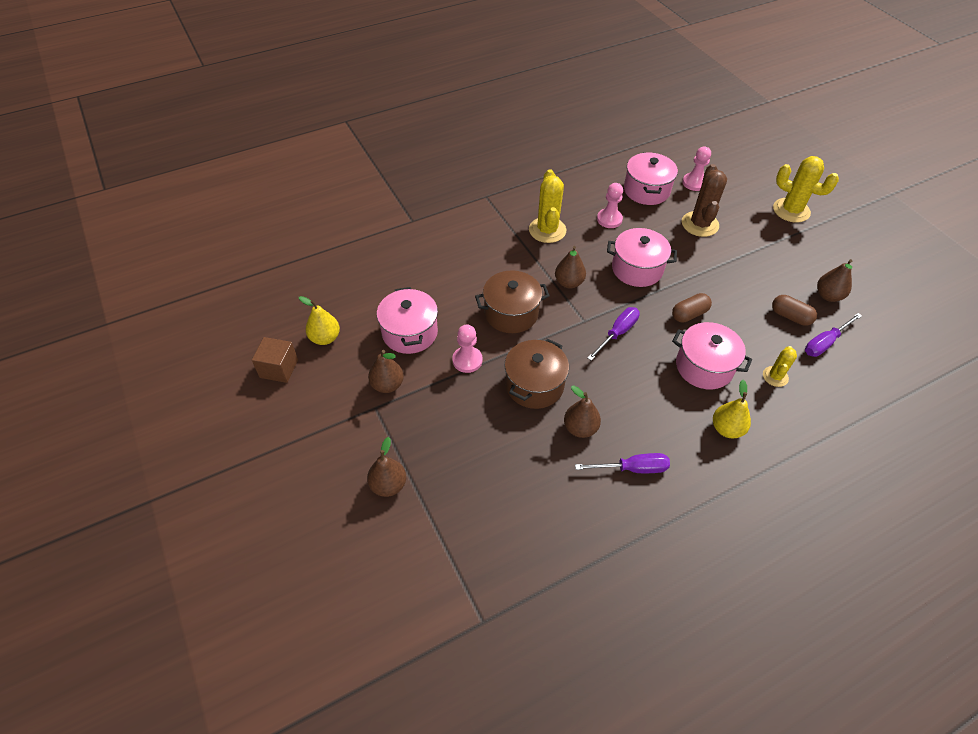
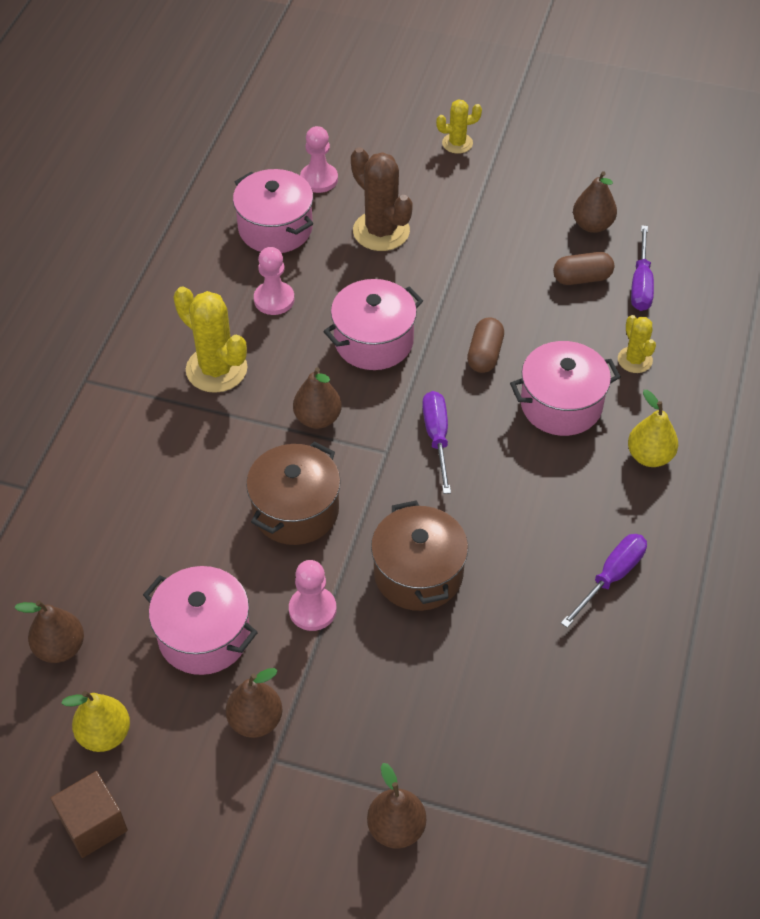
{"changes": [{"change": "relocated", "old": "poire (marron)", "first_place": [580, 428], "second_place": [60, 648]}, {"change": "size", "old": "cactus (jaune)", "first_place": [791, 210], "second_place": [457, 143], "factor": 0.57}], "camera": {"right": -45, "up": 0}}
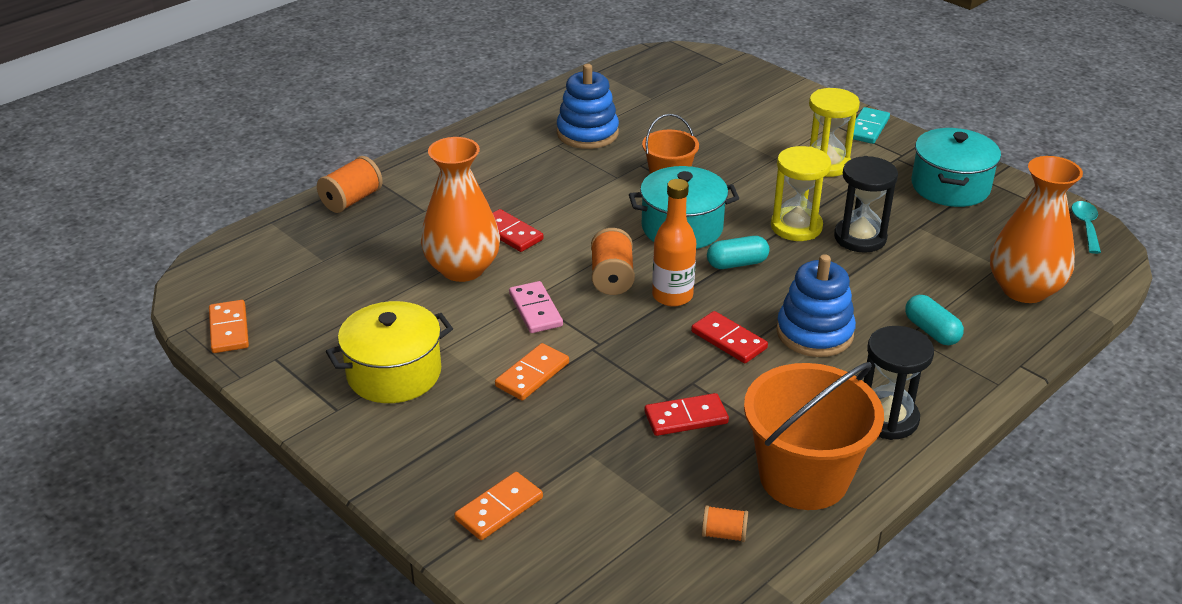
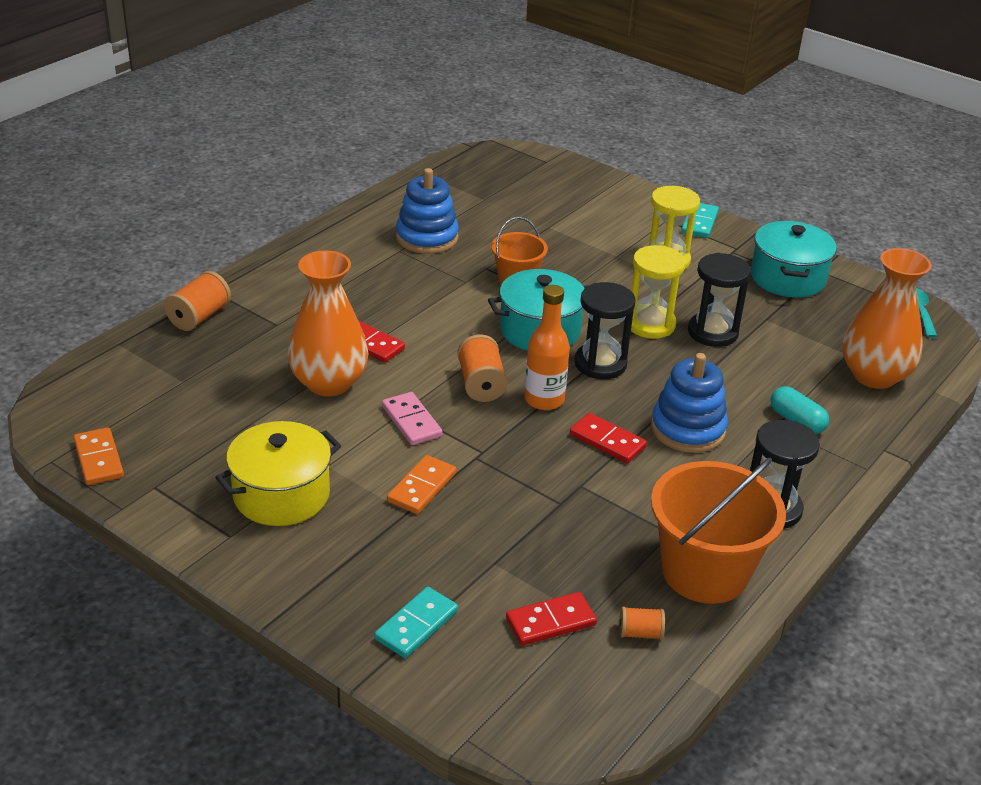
{"changes": [{"change": "relocated", "old": "domino (rouge)", "first_place": [686, 418], "second_place": [550, 622]}, {"change": "exchanged", "old": "gélule (turquoise)", "new": "sablier (noir)", "first_place": [737, 263], "second_place": [600, 364]}, {"change": "colour", "old": "domino (orange)", "new": "domino (turquoise)", "first_place": [499, 509], "second_place": [416, 625]}], "camera": {"right": -10, "up": 0}}
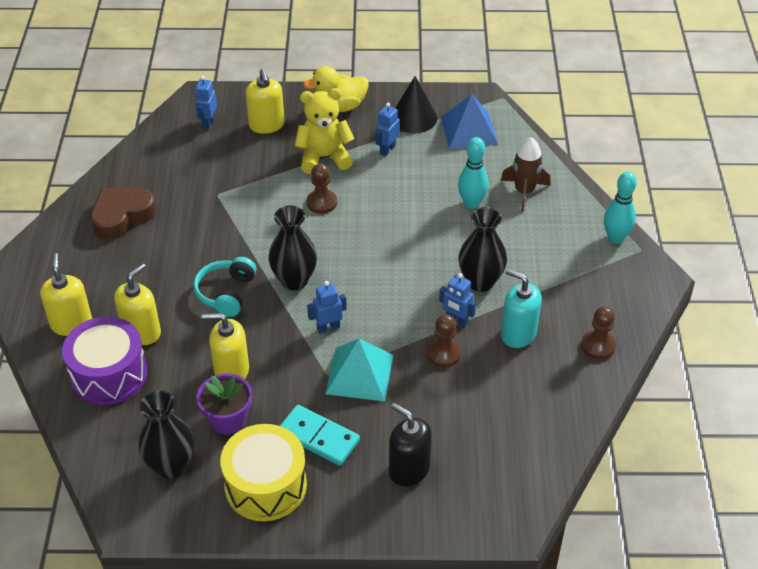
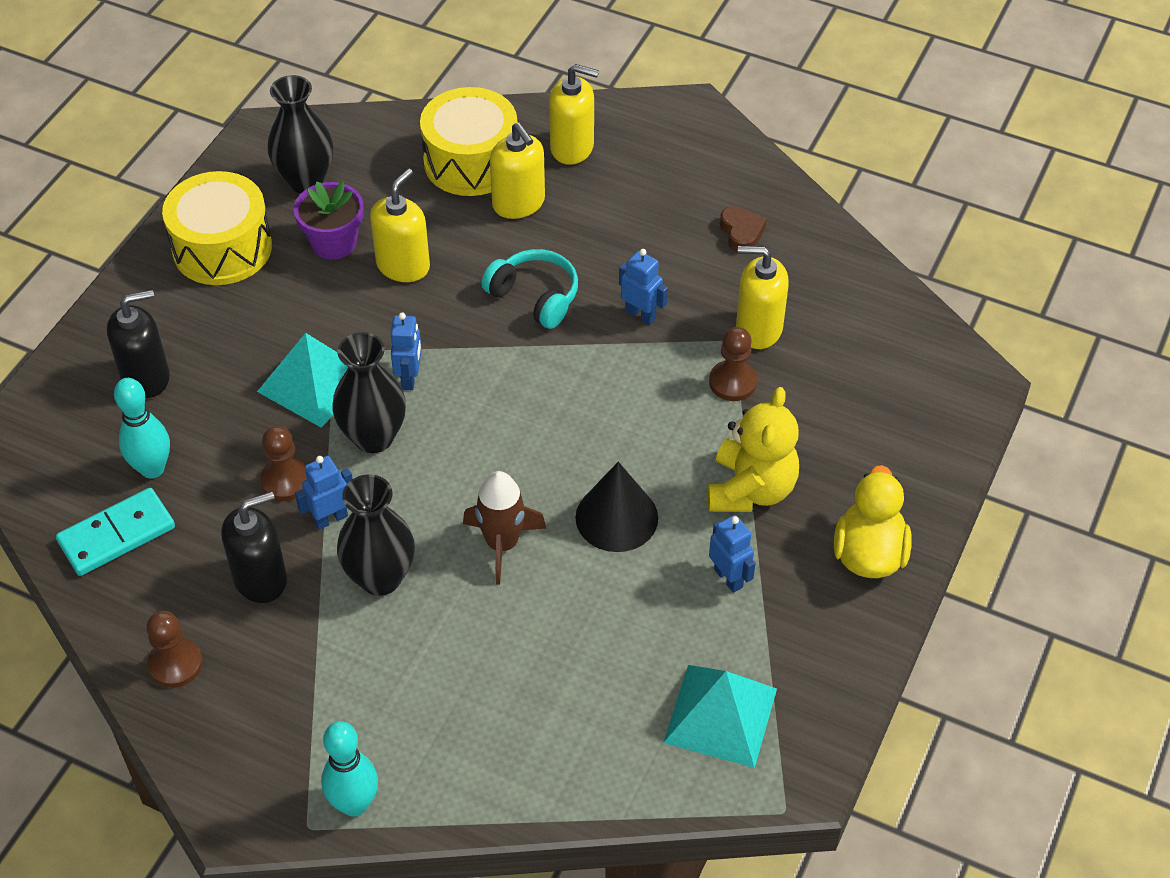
{"changes": [{"change": "relocated", "old": "robot (bleu)", "first_place": [208, 123], "second_place": [640, 314]}, {"change": "relocated", "old": "distributeur de savon (jaune)", "first_place": [266, 125], "second_place": [758, 329]}, {"change": "relocated", "old": "vase (noir)", "first_place": [294, 280], "second_place": [373, 437]}, {"change": "relocated", "old": "domino (turquoise)", "first_place": [318, 437], "second_place": [116, 534]}, {"change": "relocated", "old": "pion (marron)", "first_place": [321, 203], "second_place": [732, 382]}, {"change": "relocated", "old": "cône (noir)", "first_place": [413, 118], "second_place": [616, 517]}, {"change": "relocated", "old": "quille (turquoise)", "first_place": [471, 203], "second_place": [152, 469]}, {"change": "relocated", "old": "fusée (marron)", "first_place": [524, 192], "second_place": [502, 544]}, {"change": "colour", "old": "tambour (violet)", "new": "tambour (jaune)", "first_place": [109, 374], "second_place": [471, 162]}, {"change": "colour", "old": "pyramide (bleu)", "new": "pyramide (turquoise)", "first_place": [469, 130], "second_place": [720, 715]}, {"change": "colour", "old": "distributeur de savon (turquoise)", "new": "distributeur de savon (noir)", "first_place": [518, 334], "second_place": [261, 579]}, {"change": "size", "old": "cœur (marron)", "first_place": [121, 216], "second_place": [741, 233], "factor": 0.54}], "camera": {"right": 115, "up": 5}}
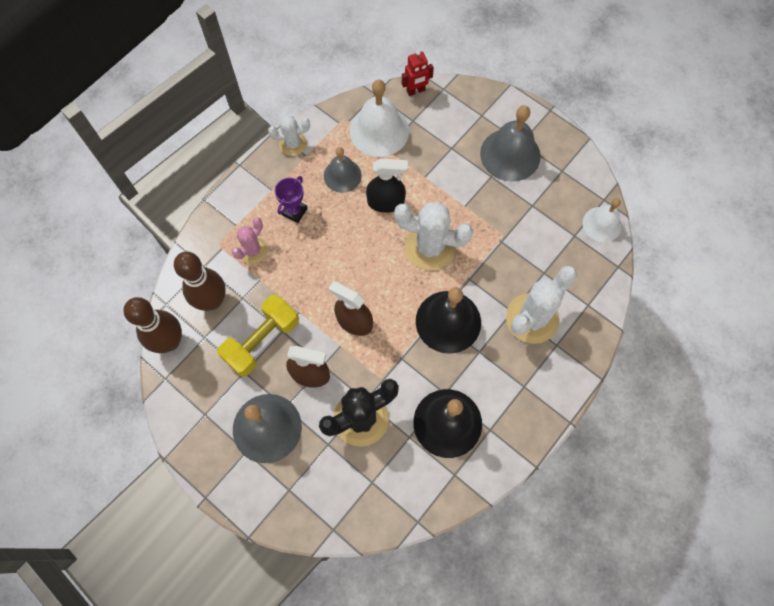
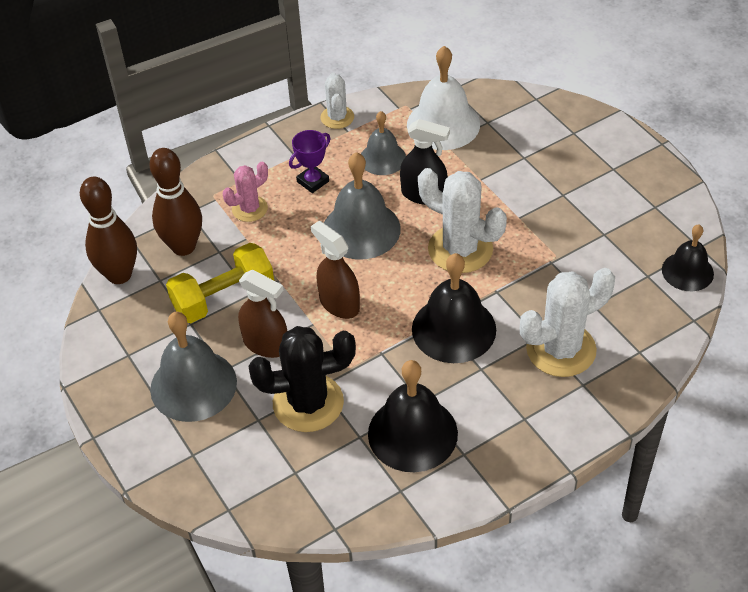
{"changes": [{"change": "missing", "old": "robot (rouge)", "first_place": [416, 91]}, {"change": "relocated", "old": "cloche (gris)", "first_place": [510, 154], "second_place": [361, 229]}, {"change": "colour", "old": "cloche (blanc)", "new": "cloche (noir)", "first_place": [602, 224], "second_place": [687, 271]}, {"change": "spun", "old": "cactus (blanc)", "first_place": [293, 144], "second_place": [337, 117], "degrees": 75}], "camera": {"right": 20, "up": -20}}
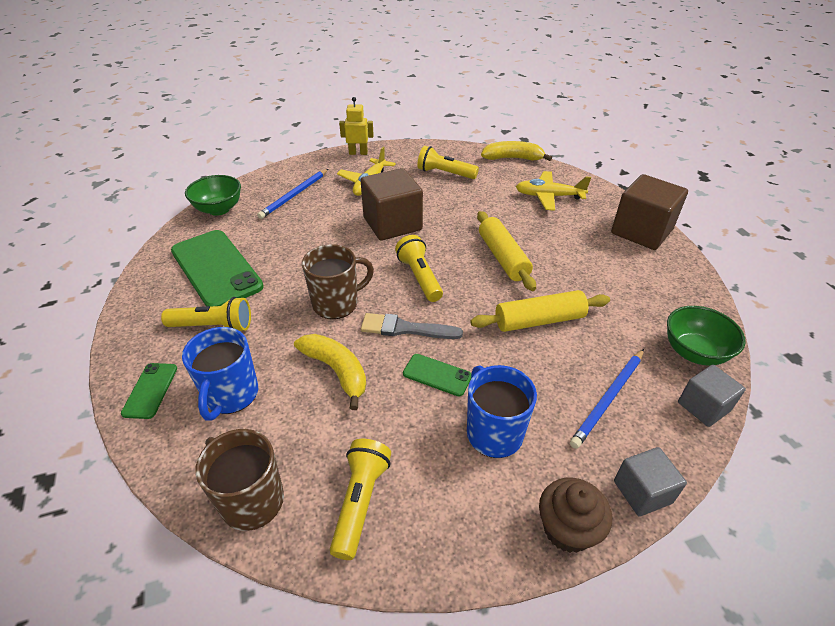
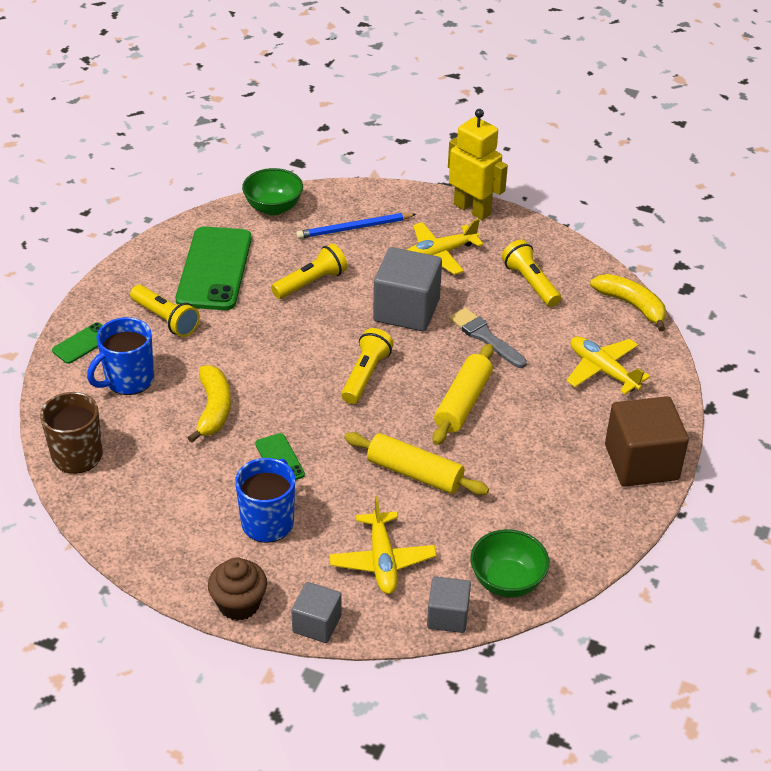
{"changes": [{"change": "missing", "old": "tasse (marron)", "first_place": [337, 303]}, {"change": "relocated", "old": "lampe de poche (jaune)", "first_place": [360, 501], "second_place": [311, 282]}, {"change": "relocated", "old": "pinceau (gris)", "first_place": [405, 329], "second_place": [485, 337]}, {"change": "exchanged", "old": "crayon (bleu)", "new": "avion (jaune)", "first_place": [608, 399], "second_place": [382, 560]}, {"change": "colour", "old": "cube (marron)", "new": "cube (gris)", "first_place": [392, 224], "second_place": [406, 310]}, {"change": "size", "old": "robot (jaune)", "first_place": [358, 153], "second_place": [472, 209], "factor": 1.59}], "camera": {"right": 40, "up": 0}}
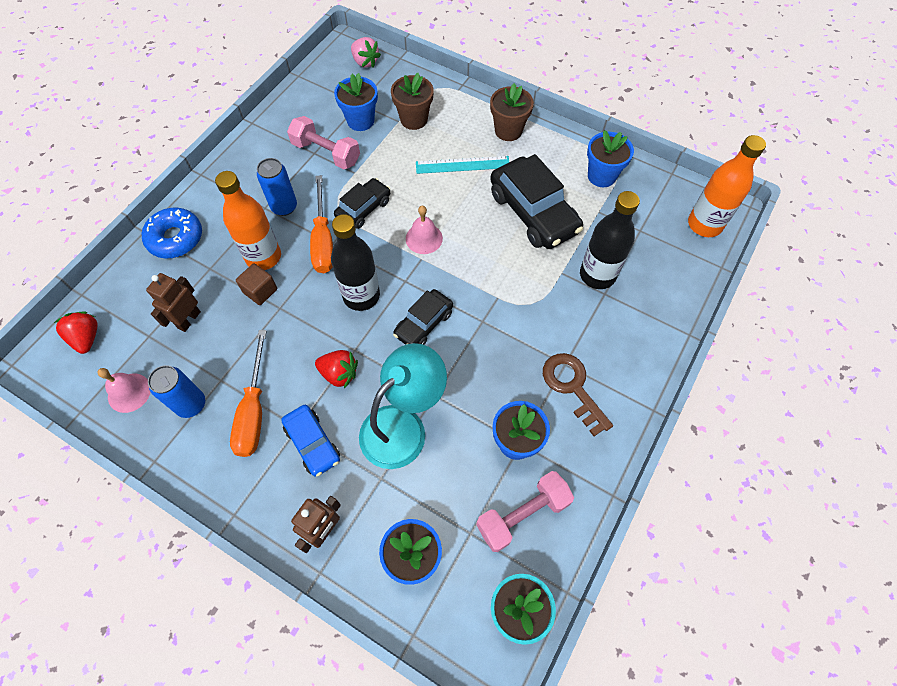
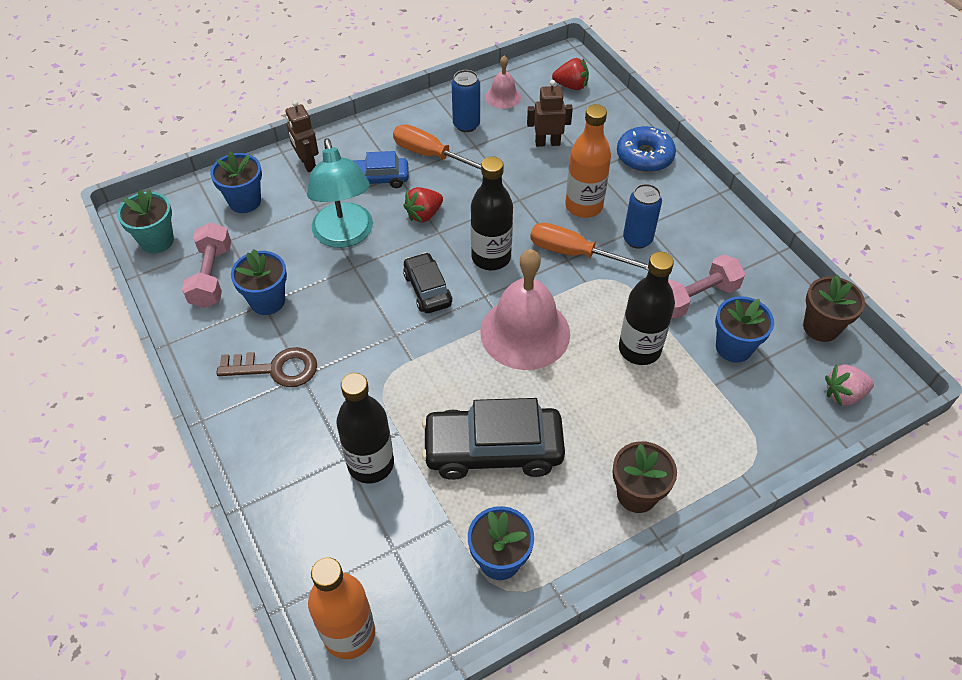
{"changes": [{"change": "missing", "old": "cube (marron)", "first_place": [260, 291]}, {"change": "missing", "old": "voiture (noir)", "first_place": [363, 209]}, {"change": "missing", "old": "règle (turquoise)", "first_place": [462, 165]}, {"change": "appeared", "new": "bouteille (noir)", "second_place": [639, 349]}, {"change": "relocated", "old": "pot de fleurs (marron)", "first_place": [414, 119], "second_place": [821, 327]}, {"change": "spun", "old": "robot (marron)", "first_place": [189, 320], "second_place": [547, 143], "degrees": -60}, {"change": "size", "old": "cloche (rose)", "first_place": [424, 238], "second_place": [525, 332], "factor": 2.05}], "camera": {"right": 120, "up": -10}}
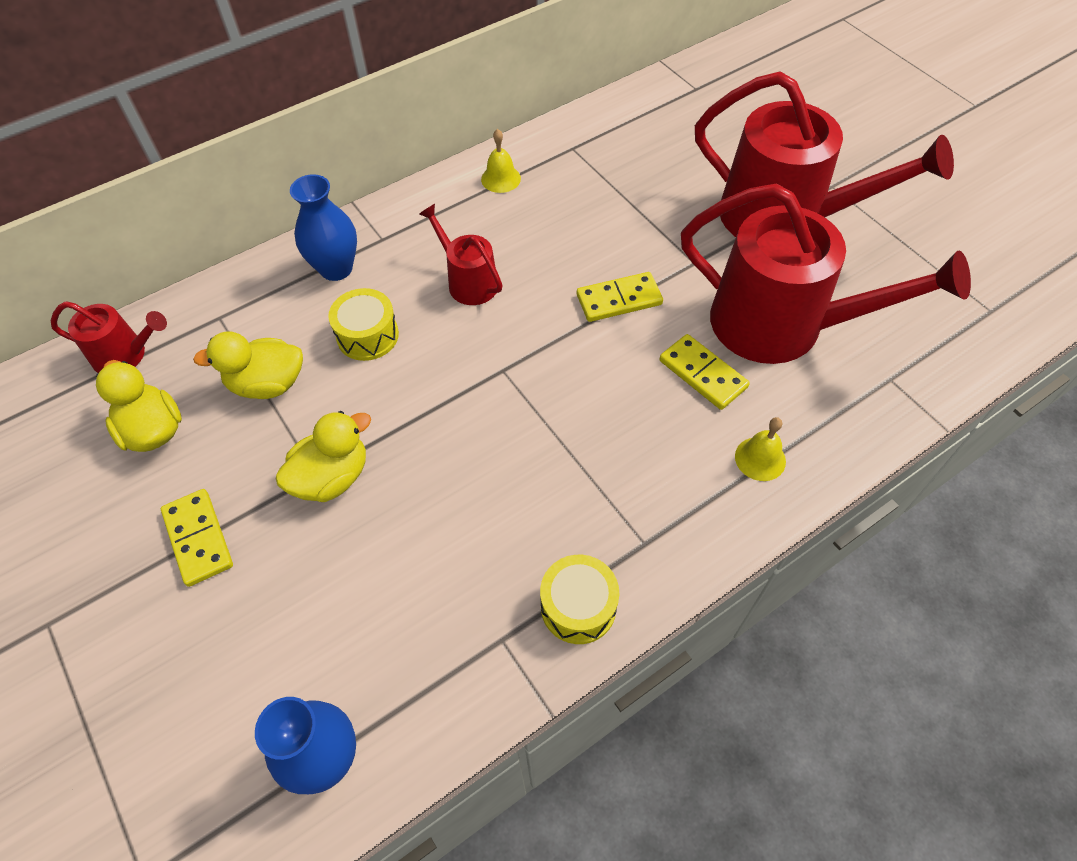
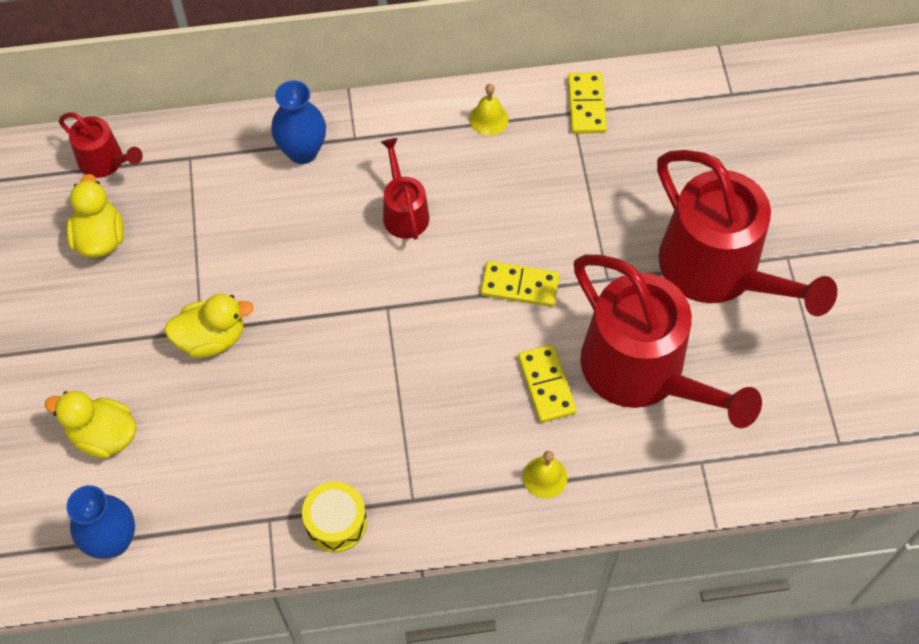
{"changes": [{"change": "missing", "old": "tambour (jaune)", "first_place": [367, 335]}, {"change": "relocated", "old": "domino (jaune)", "first_place": [198, 538], "second_place": [586, 105]}, {"change": "relocated", "old": "canard (jaune)", "first_place": [267, 384], "second_place": [103, 435]}], "camera": {"right": 25, "up": 5}}
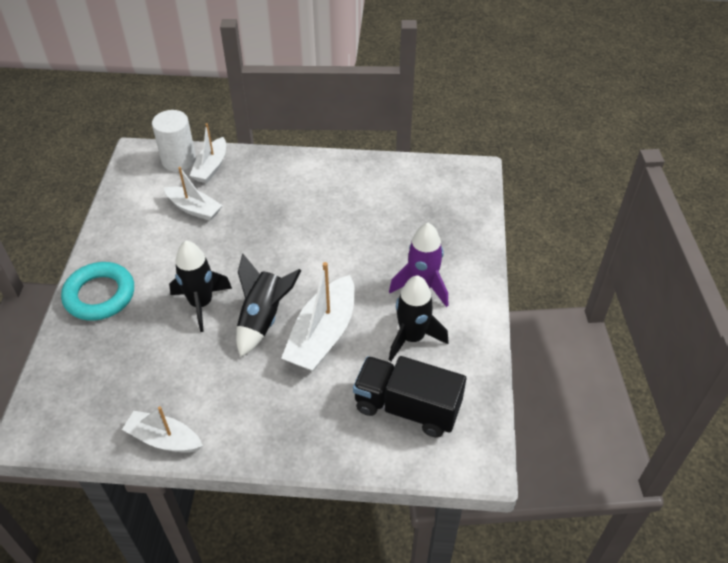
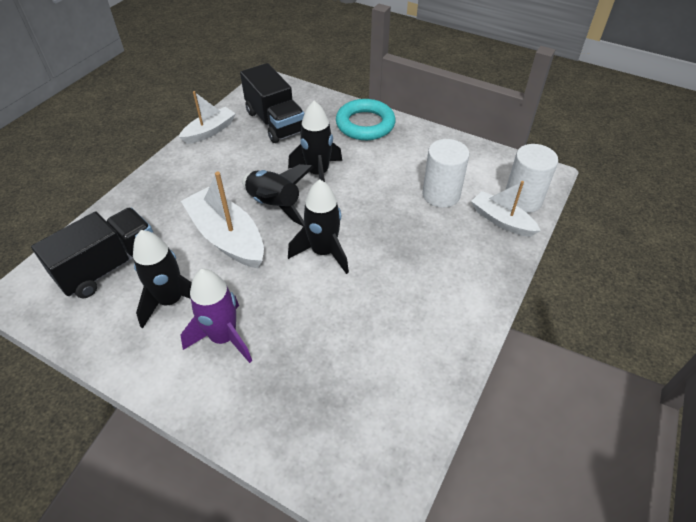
{"changes": [{"change": "appeared", "new": "camion (noir)", "second_place": [275, 122]}, {"change": "appeared", "new": "fusée (noir)", "second_place": [323, 252]}, {"change": "exchanged", "old": "bateau (blanc)", "new": "cylindre (blanc)", "first_place": [194, 209], "second_place": [441, 195]}], "camera": {"right": 115, "up": 0}}
